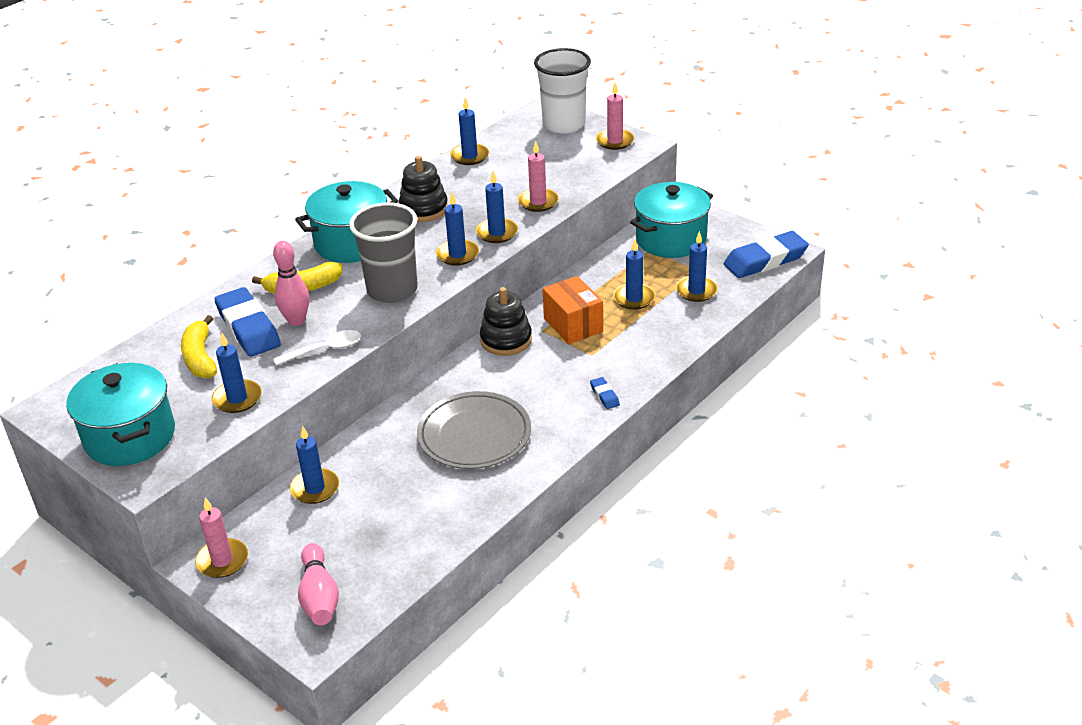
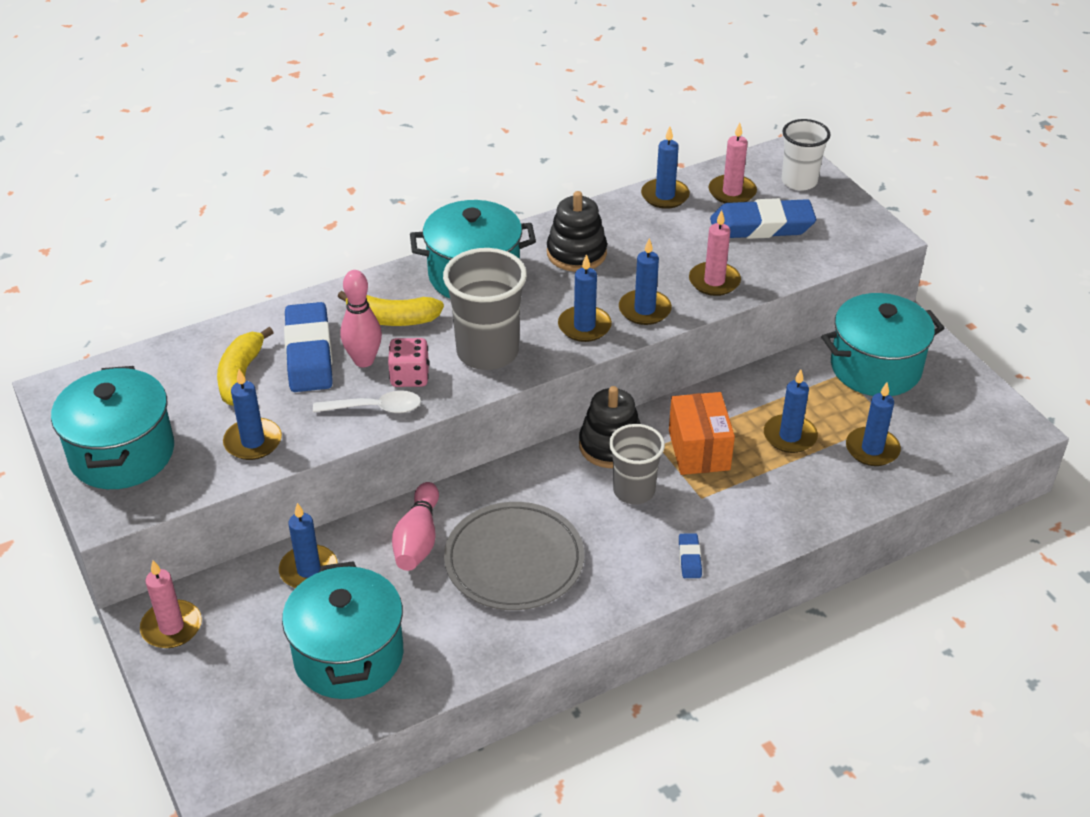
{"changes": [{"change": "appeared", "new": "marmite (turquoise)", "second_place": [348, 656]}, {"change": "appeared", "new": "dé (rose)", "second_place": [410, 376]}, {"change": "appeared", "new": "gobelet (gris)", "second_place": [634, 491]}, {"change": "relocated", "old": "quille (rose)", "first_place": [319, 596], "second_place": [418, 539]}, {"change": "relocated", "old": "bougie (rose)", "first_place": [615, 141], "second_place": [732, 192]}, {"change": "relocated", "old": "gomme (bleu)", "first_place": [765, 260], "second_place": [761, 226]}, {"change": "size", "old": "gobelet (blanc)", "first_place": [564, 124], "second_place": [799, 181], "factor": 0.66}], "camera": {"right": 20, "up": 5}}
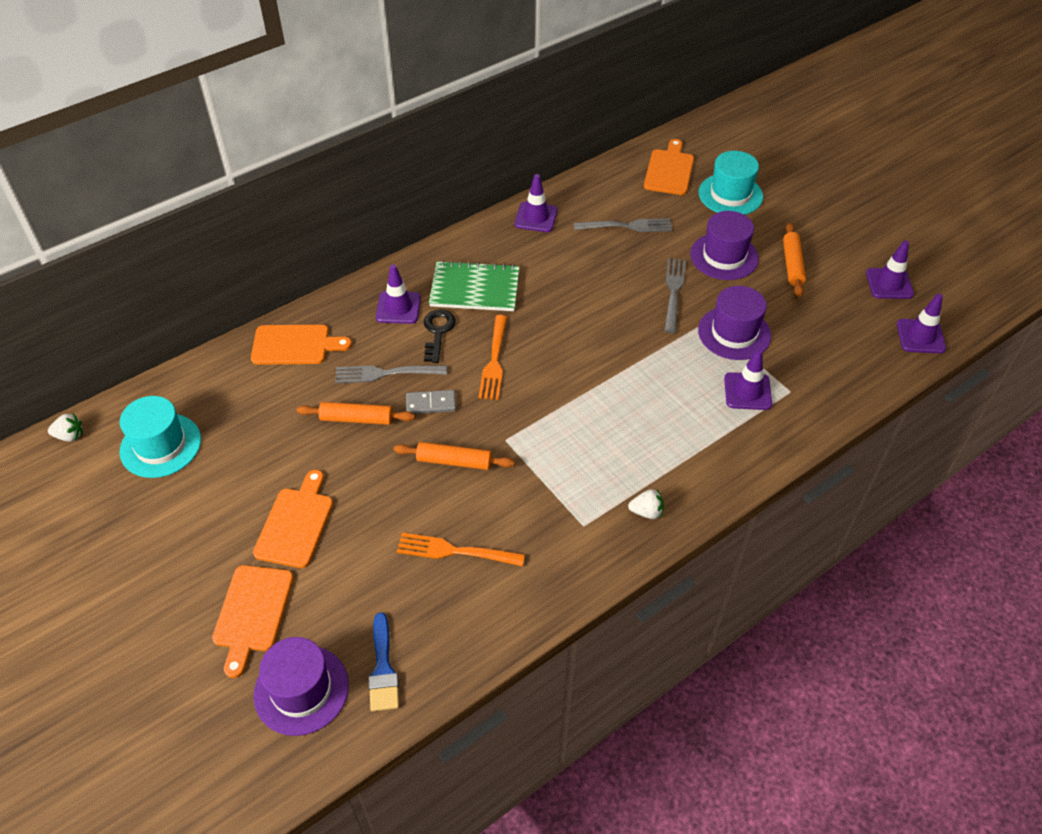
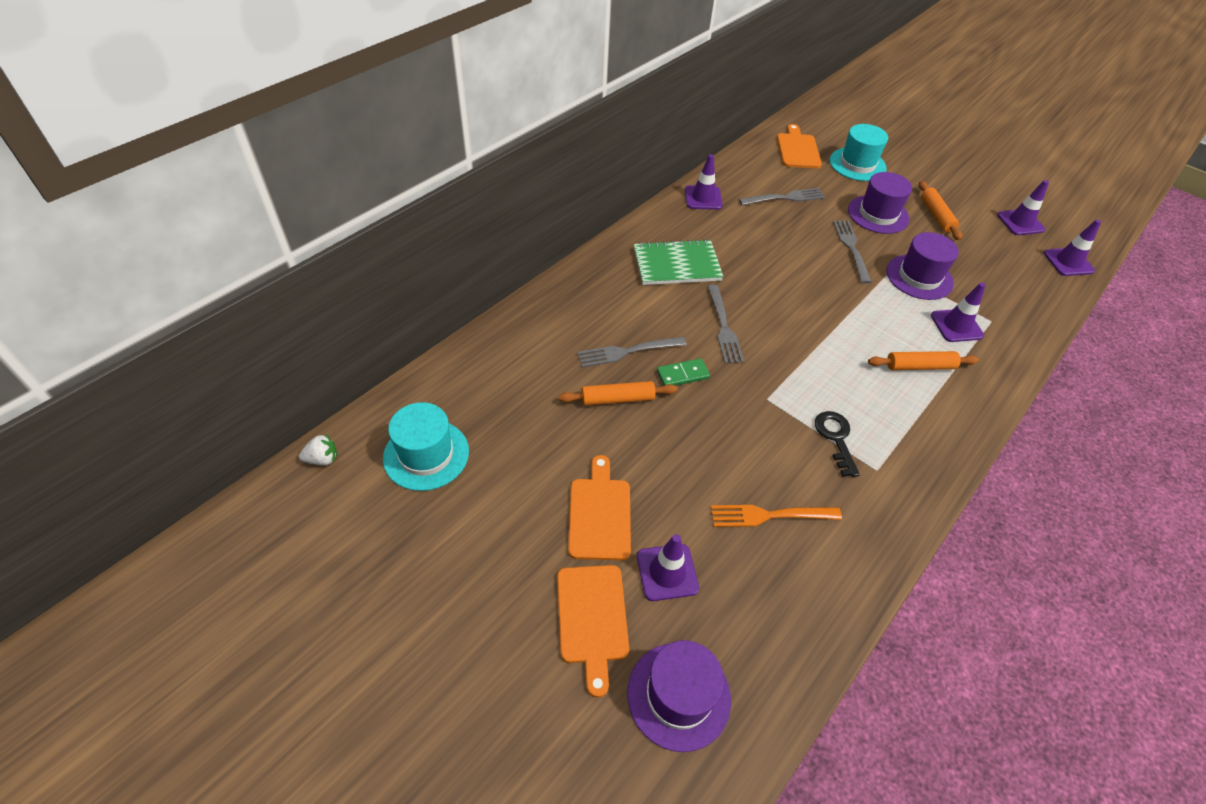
{"changes": [{"change": "missing", "old": "planche à découper (orange)", "first_place": [295, 345]}, {"change": "missing", "old": "pinceau (bleu)", "first_place": [383, 669]}, {"change": "missing", "old": "fraise (blanc)", "first_place": [646, 512]}, {"change": "relocated", "old": "cône de chantier (violet)", "first_place": [398, 308], "second_place": [667, 572]}, {"change": "relocated", "old": "rouleau à pâtisserie (orange)", "first_place": [454, 461], "second_place": [919, 366]}, {"change": "relocated", "old": "clé (noir)", "first_place": [438, 332], "second_place": [835, 438]}, {"change": "colour", "old": "domino (gris)", "new": "domino (vert)", "first_place": [431, 404], "second_place": [682, 374]}, {"change": "colour", "old": "fourchette (orange)", "new": "fourchette (gris)", "first_place": [494, 361], "second_place": [724, 327]}], "camera": {"right": -15, "up": 0}}
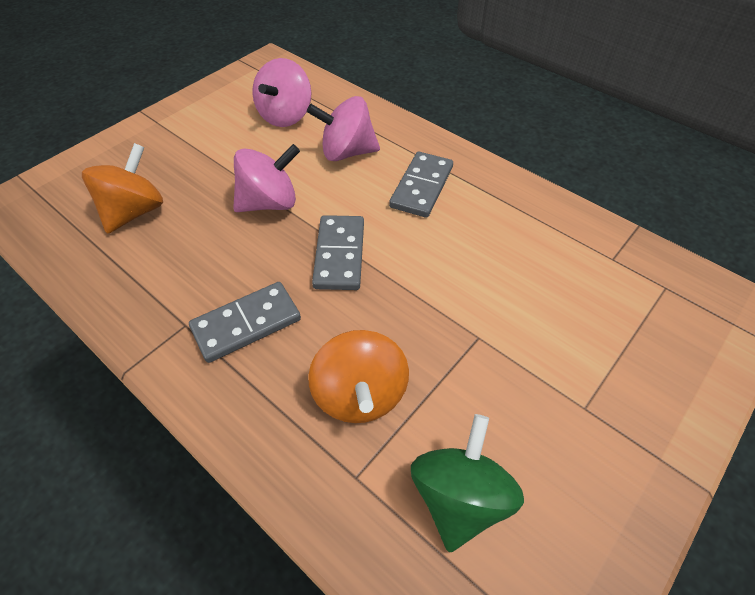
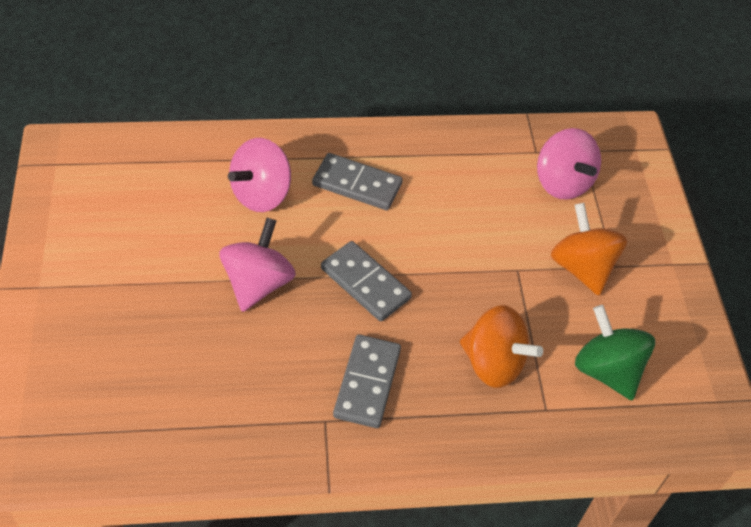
{"changes": [{"change": "relocated", "old": "toupie (orange)", "first_place": [135, 212], "second_place": [582, 267]}, {"change": "relocated", "old": "toupie (rose)", "first_place": [285, 116], "second_place": [562, 183]}, {"change": "spun", "old": "domino (gris)", "first_place": [422, 187], "second_place": [357, 184], "degrees": -45}], "camera": {"right": -50, "up": 0}}
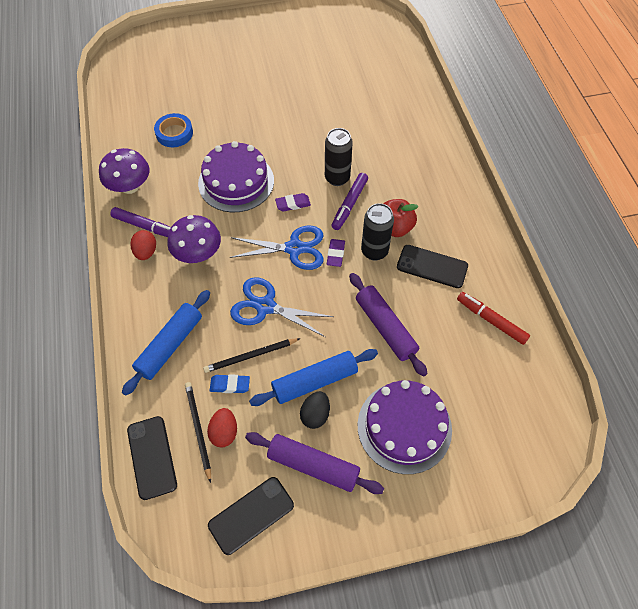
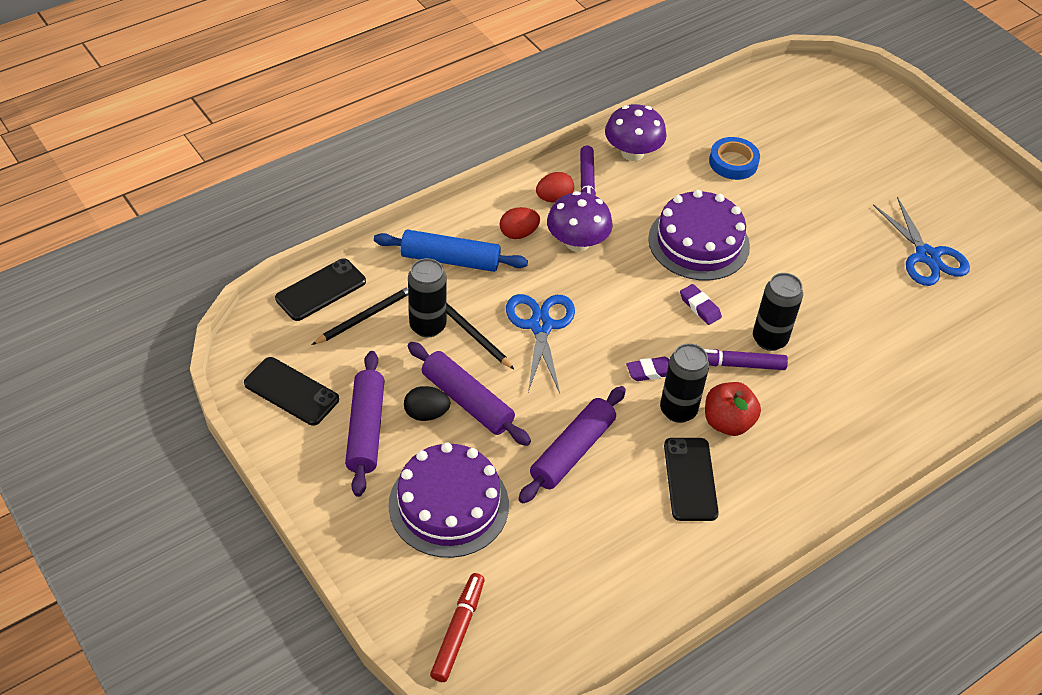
{"changes": [{"change": "relocated", "old": "œuf (rouge)", "first_place": [224, 432], "second_place": [518, 233]}, {"change": "relocated", "old": "ciseaux (bleu)", "first_place": [294, 248], "second_place": [927, 256]}, {"change": "relocated", "old": "feutre (rouge)", "first_place": [491, 320], "second_place": [458, 631]}, {"change": "exchanged", "old": "gomme (bleu)", "new": "canette (noir)", "first_place": [230, 385], "second_place": [427, 326]}, {"change": "colour", "old": "rouleau à pâtisserie (bleu)", "new": "rouleau à pâtisserie (violet)", "first_place": [314, 381], "second_place": [467, 401]}], "camera": {"right": 65, "up": -10}}
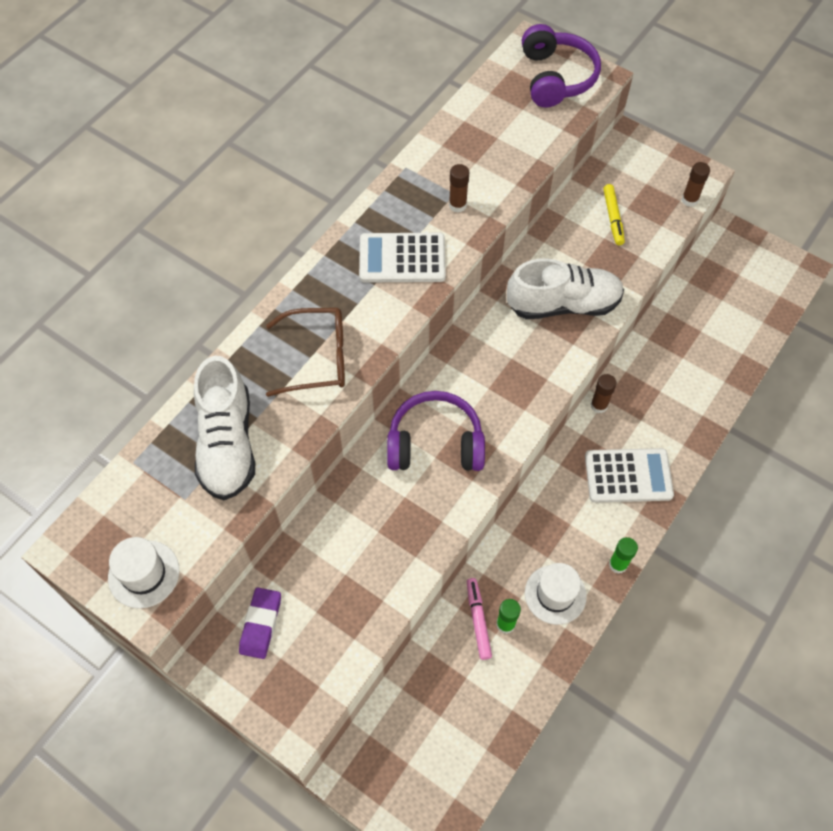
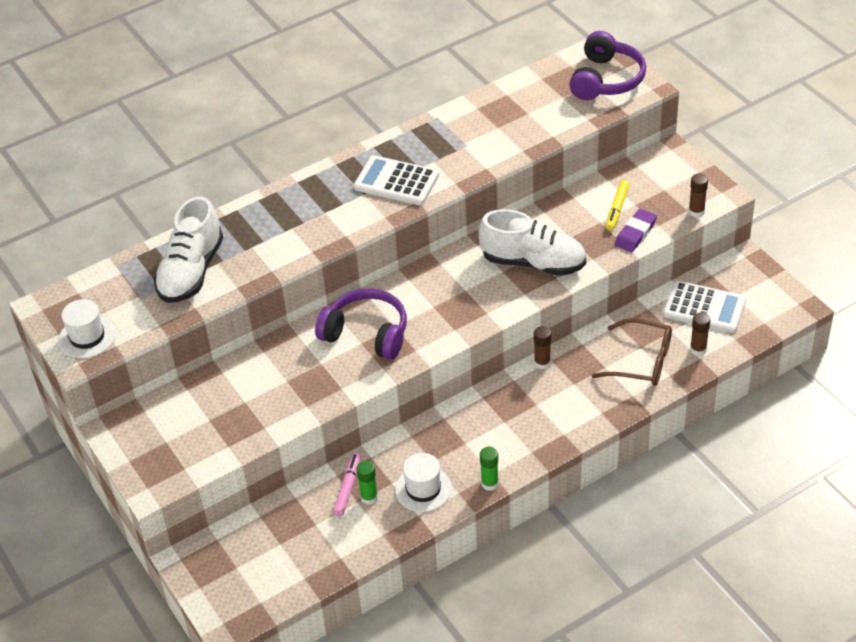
{"changes": [{"change": "relocated", "old": "gomme (violet)", "first_place": [261, 624], "second_place": [635, 233]}, {"change": "relocated", "old": "lunettes (marron)", "first_place": [317, 358], "second_place": [641, 361]}, {"change": "relocated", "old": "bâton de colle (marron)", "first_place": [457, 205], "second_place": [698, 349]}, {"change": "relocated", "old": "calculatrice (blanc)", "first_place": [628, 476], "second_place": [704, 307]}], "camera": {"right": 25, "up": -15}}
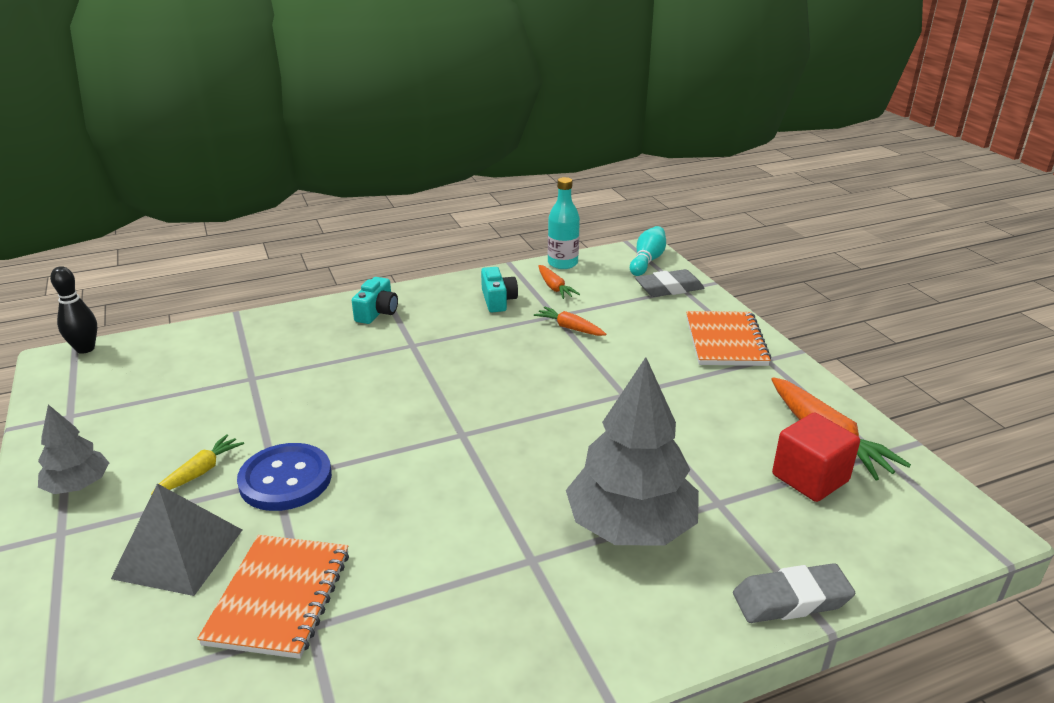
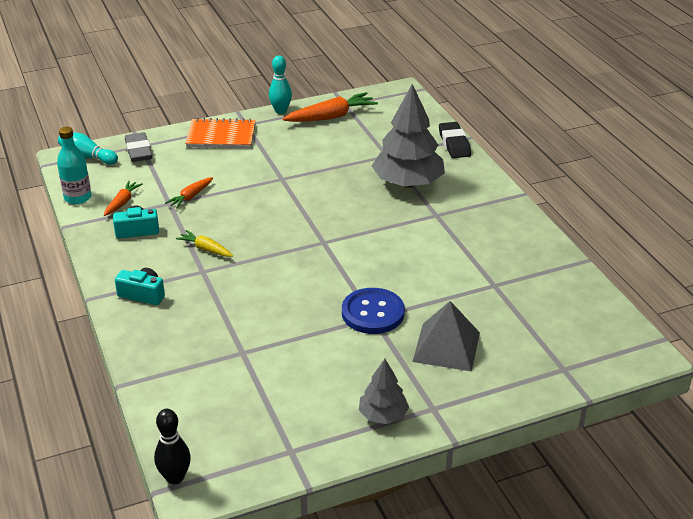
{"changes": [{"change": "missing", "old": "carnet (orange)", "first_place": [280, 597]}, {"change": "missing", "old": "cube (rouge)", "first_place": [810, 478]}, {"change": "appeared", "new": "quille (turquoise)", "second_place": [281, 111]}, {"change": "relocated", "old": "carotte (jaune)", "first_place": [200, 472], "second_place": [206, 249]}, {"change": "colour", "old": "gomme (gris)", "new": "gomme (noir)", "first_place": [791, 600], "second_place": [454, 144]}, {"change": "spun", "old": "carotte (orange)", "first_place": [554, 288], "second_place": [122, 202], "degrees": -45}], "camera": {"right": -90, "up": 5}}
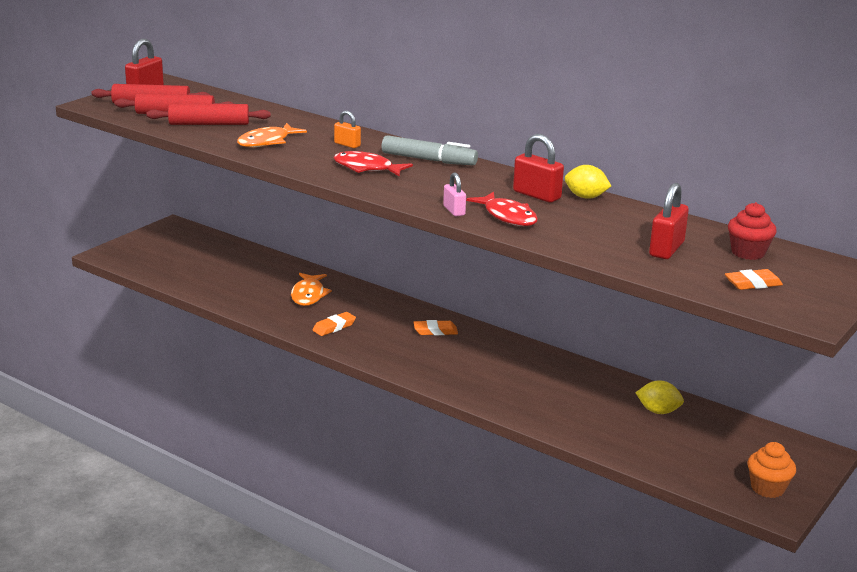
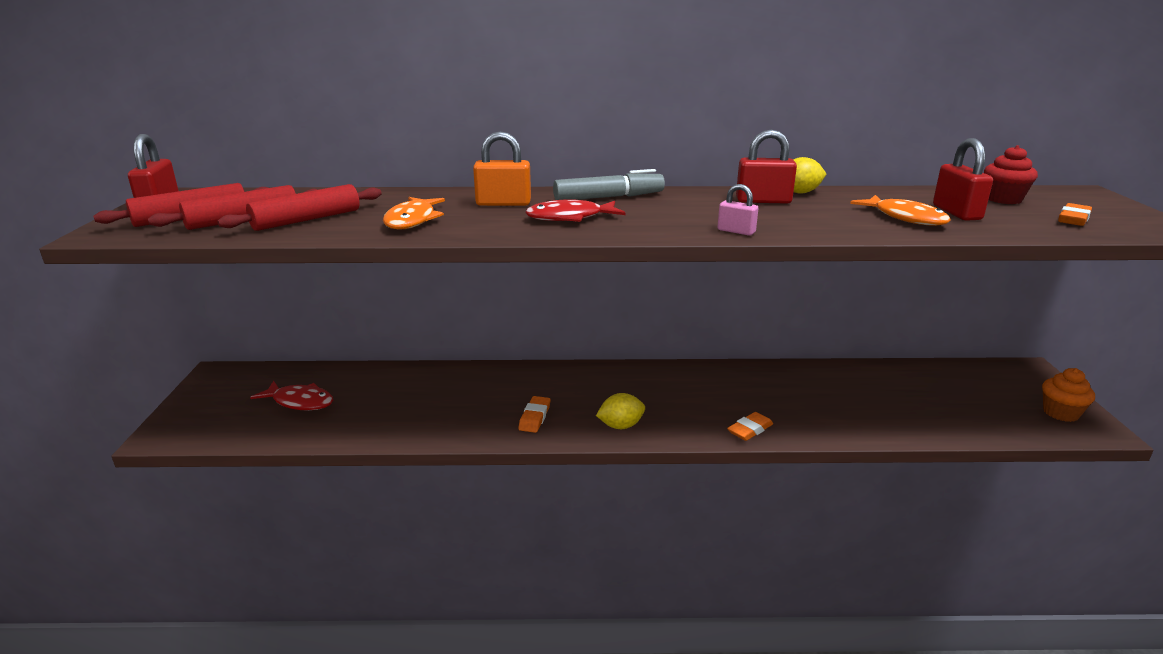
{"changes": [{"change": "relocated", "old": "poisson (orange)", "first_place": [308, 295], "second_place": [905, 218]}, {"change": "relocated", "old": "gomme (orange)", "first_place": [435, 331], "second_place": [750, 430]}, {"change": "relocated", "old": "poisson (rouge)", "first_place": [508, 216], "second_place": [300, 402]}, {"change": "relocated", "old": "citron (jaune)", "first_place": [658, 411], "second_place": [620, 426]}, {"change": "size", "old": "cadenas (orange)", "first_place": [347, 144], "second_place": [503, 203], "factor": 1.64}], "camera": {"right": -35, "up": 0}}
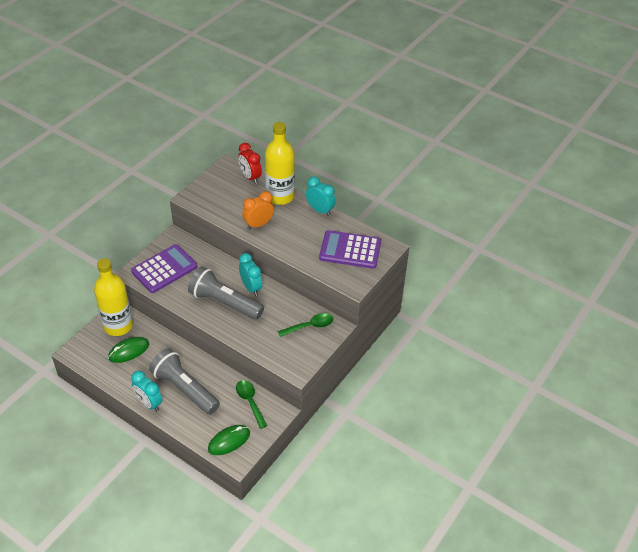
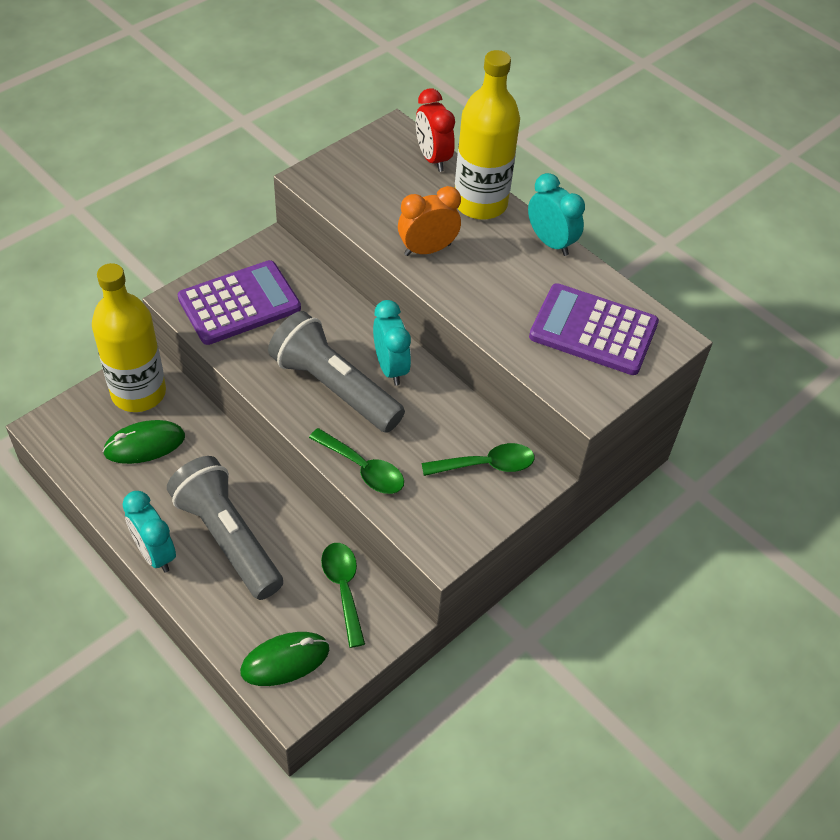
{"changes": [{"change": "appeared", "new": "cuillère (vert)", "second_place": [363, 468]}], "camera": {"right": 10, "up": 5}}
